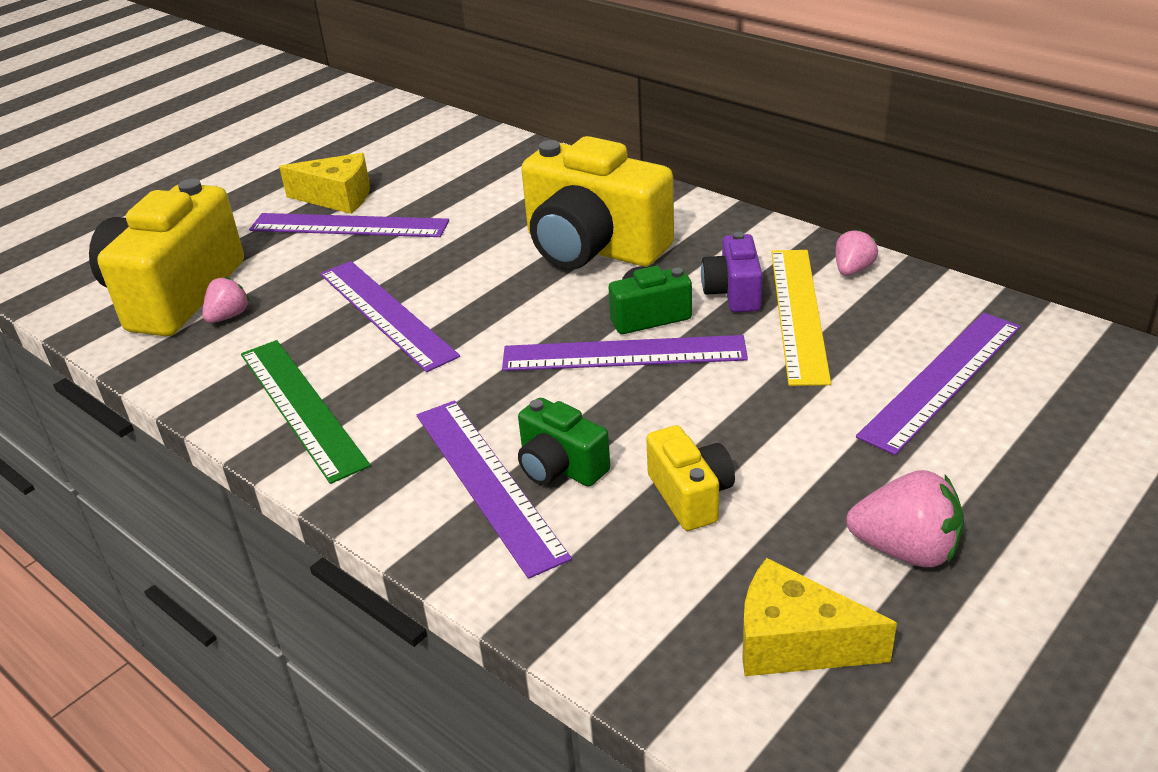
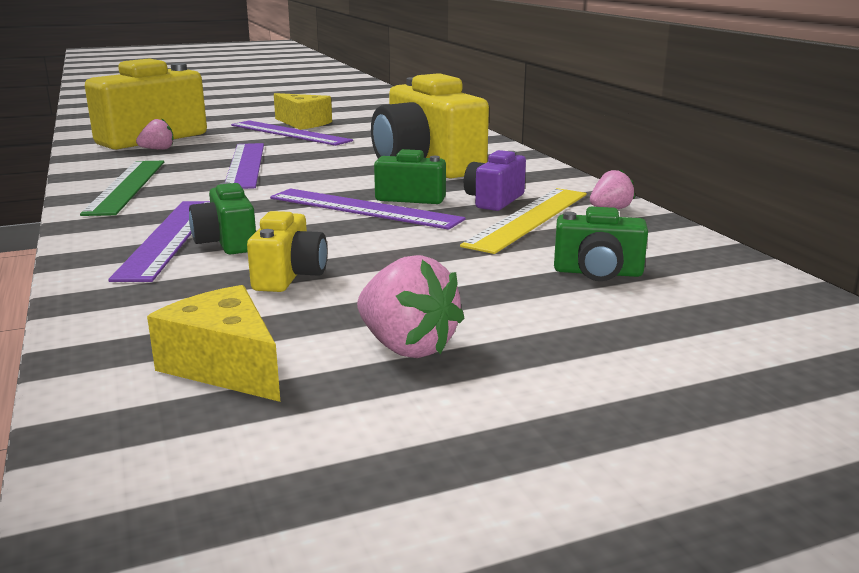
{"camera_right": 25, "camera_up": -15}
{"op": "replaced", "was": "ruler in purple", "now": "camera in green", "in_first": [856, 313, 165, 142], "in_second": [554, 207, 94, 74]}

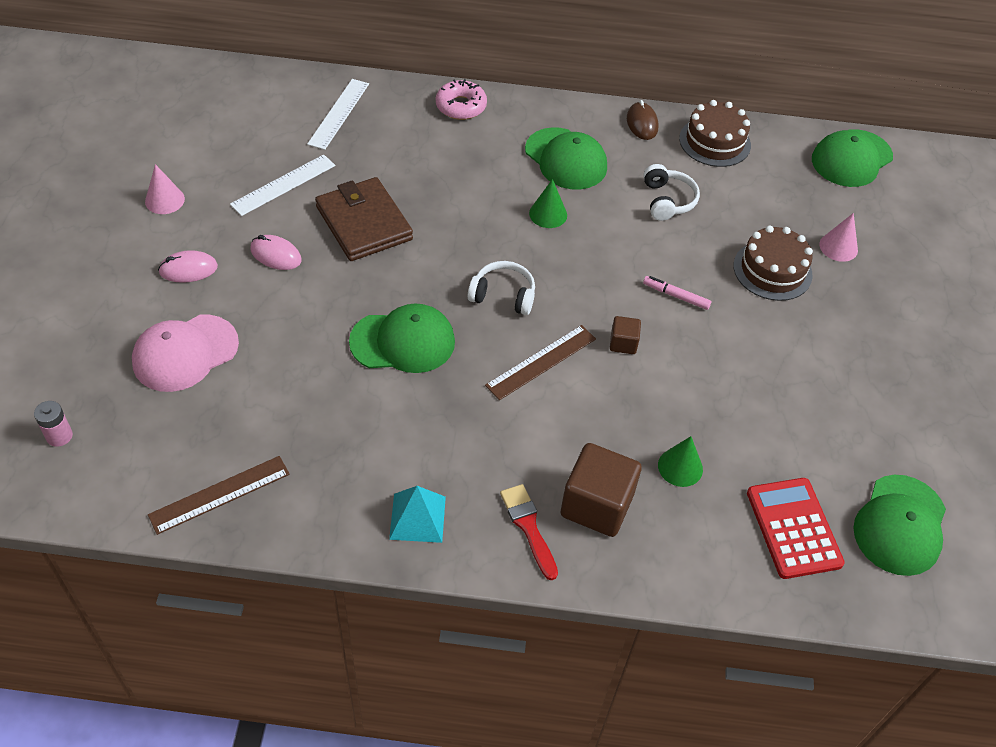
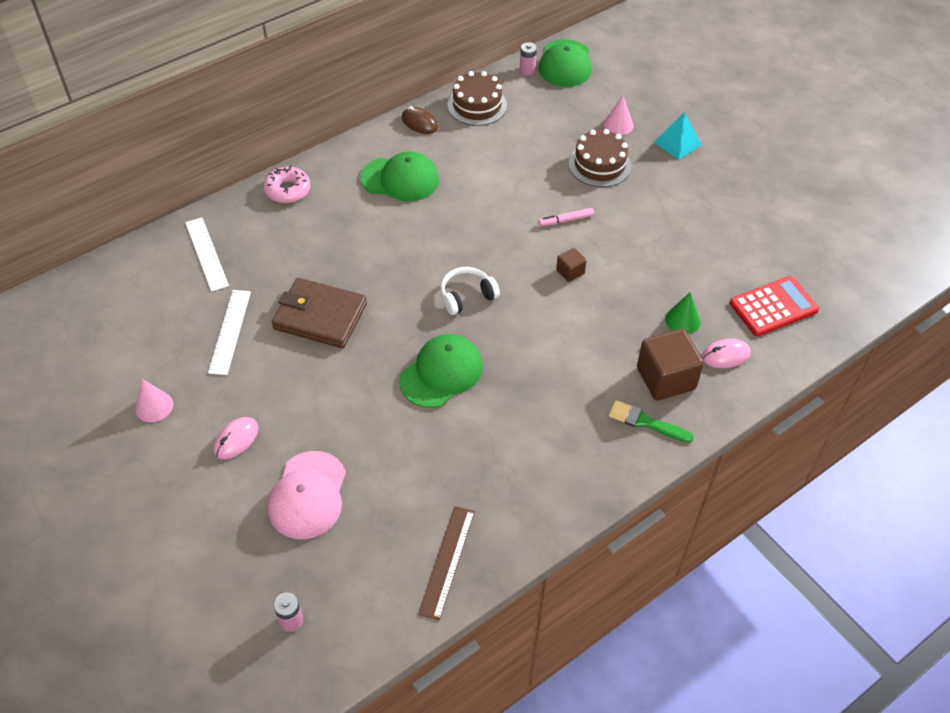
{"camera_right": -40, "camera_up": 0}
{"op": "removed", "was": "ruler in brown", "in_first": [485, 325, 111, 75]}
{"op": "removed", "was": "cone in green", "in_first": [529, 179, 38, 49]}
{"op": "removed", "was": "headphones in white", "in_first": [643, 164, 57, 57]}
{"op": "removed", "was": "cap in green", "in_first": [853, 475, 93, 101]}
{"op": "added", "now": "battery in pink", "in_second": [520, 42, 17, 33]}
{"op": "moved", "was": "mouse in pink", "in_first": [251, 235, 50, 35], "in_second": [702, 339, 49, 29]}
{"op": "moved", "was": "pyramid in turquoise", "in_first": [389, 486, 57, 57], "in_second": [654, 112, 48, 48]}
{"op": "recoloured", "was": "brush in red", "now": "brush in green", "in_first": [500, 484, 58, 96], "in_second": [609, 400, 85, 43]}
{"op": "turned", "was": "calculator in red", "in_first": [747, 478, 98, 101], "in_second": [730, 276, 89, 60], "clockwise": 120}

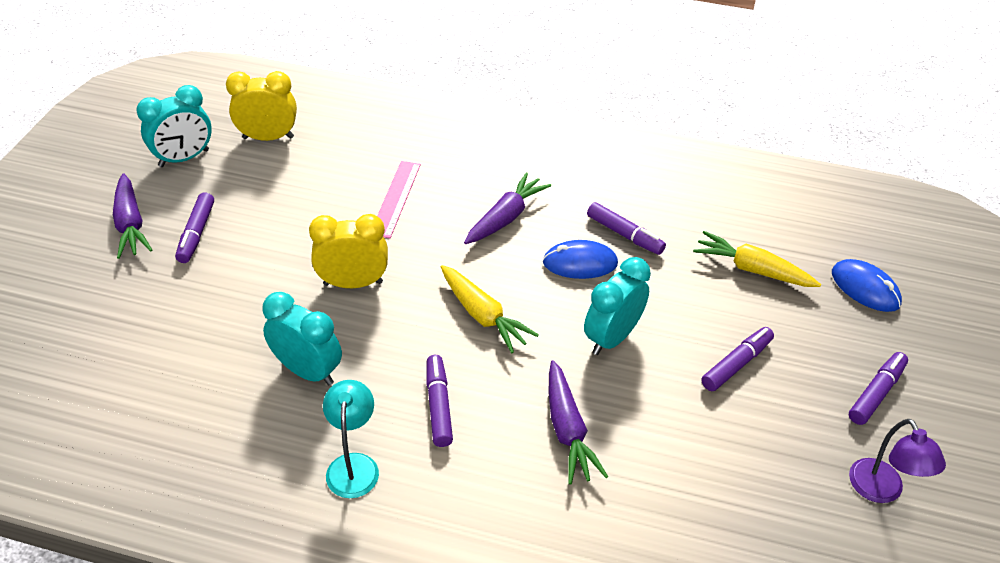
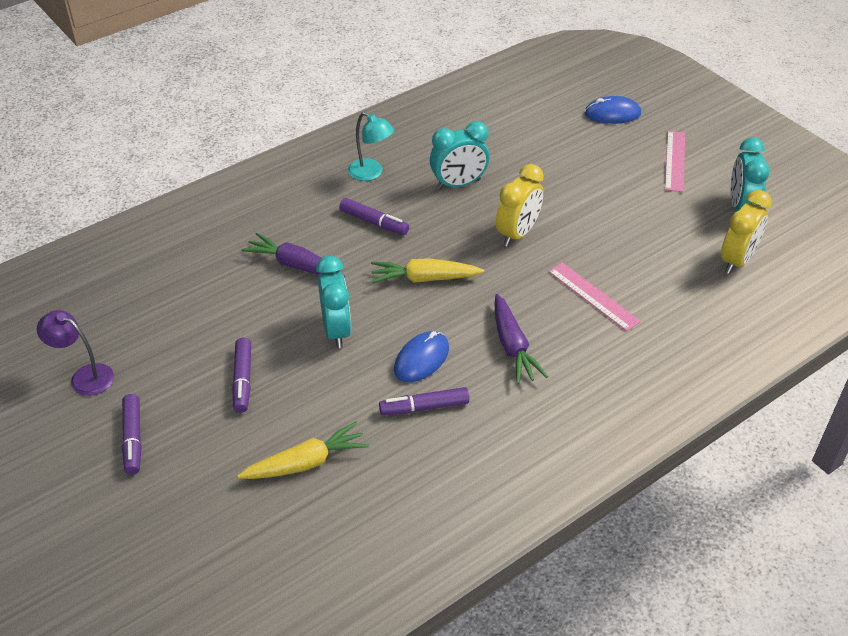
{"camera_right": 130, "camera_up": 0}
{"op": "removed", "was": "marker in purple", "in_first": [175, 192, 39, 71]}
{"op": "moved", "was": "mouse in blue", "in_first": [832, 259, 70, 53], "in_second": [584, 96, 57, 28]}
{"op": "replaced", "was": "carrot in purple", "now": "ruler in pink", "in_first": [113, 173, 39, 86], "in_second": [665, 131, 20, 61]}

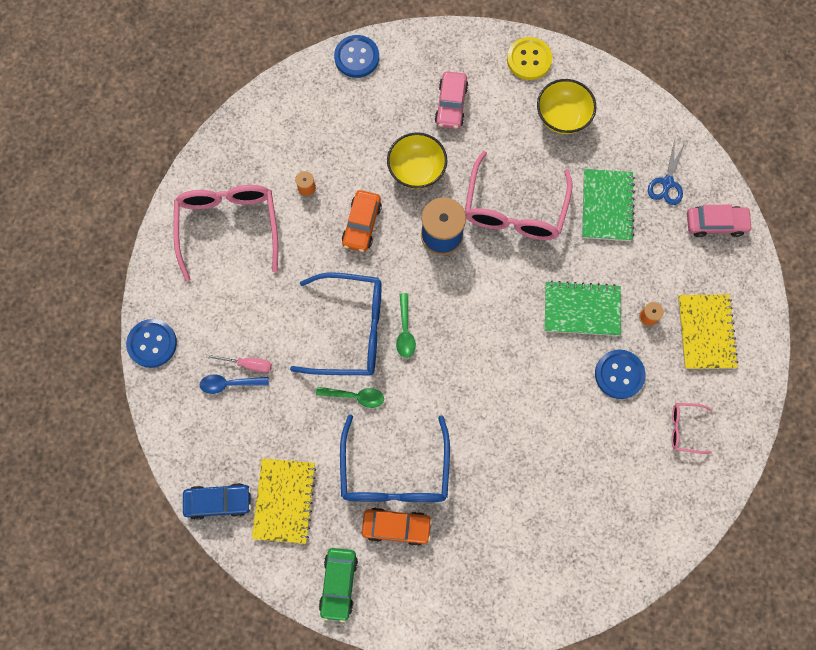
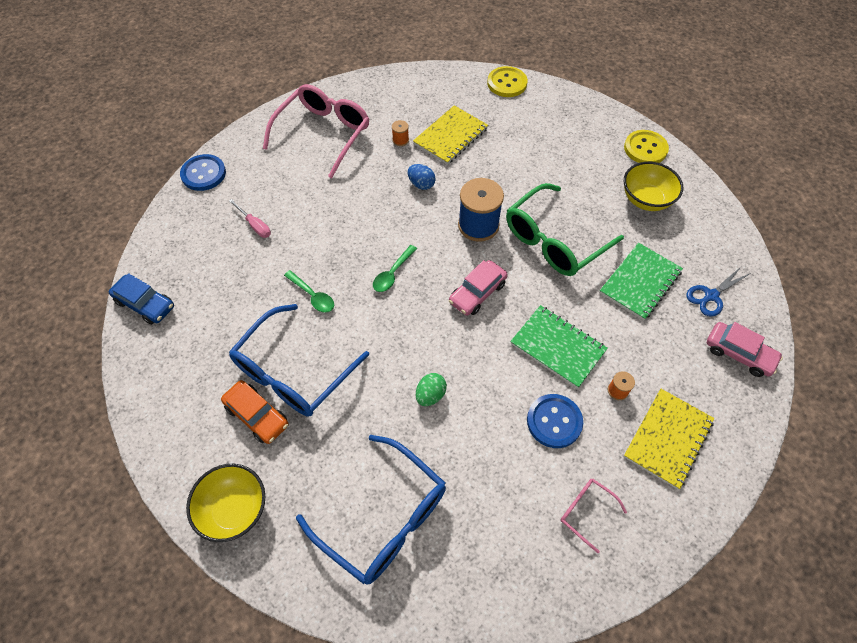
{"camera_right": 35, "camera_up": -15}
{"op": "removed", "was": "spoon in blue", "in_first": [200, 374, 69, 20]}
{"op": "removed", "was": "car in green", "in_first": [319, 548, 39, 74]}
{"op": "added", "now": "egg in green", "in_second": [416, 373, 31, 33]}
{"op": "moved", "was": "notebook in yellow", "in_first": [252, 458, 65, 86], "in_second": [413, 105, 75, 60]}
{"op": "moved", "was": "glasses in blue", "in_first": [290, 272, 92, 103], "in_second": [296, 435, 150, 149]}
{"op": "moved", "was": "bowl in yellow", "in_first": [387, 132, 60, 57], "in_second": [186, 464, 79, 78]}
{"op": "moved", "was": "car in pink", "in_first": [435, 71, 33, 58], "in_second": [449, 260, 59, 56]}
{"op": "replaced", "was": "car in orange", "now": "egg in blue", "in_first": [342, 190, 40, 62], "in_second": [407, 164, 29, 26]}
{"op": "recoloured", "was": "button in blue", "now": "button in yellow", "in_first": [334, 35, 45, 43], "in_second": [487, 66, 41, 31]}
{"op": "recoloured", "was": "glasses in pink", "now": "glasses in green", "in_first": [465, 151, 108, 89], "in_second": [506, 183, 118, 93]}

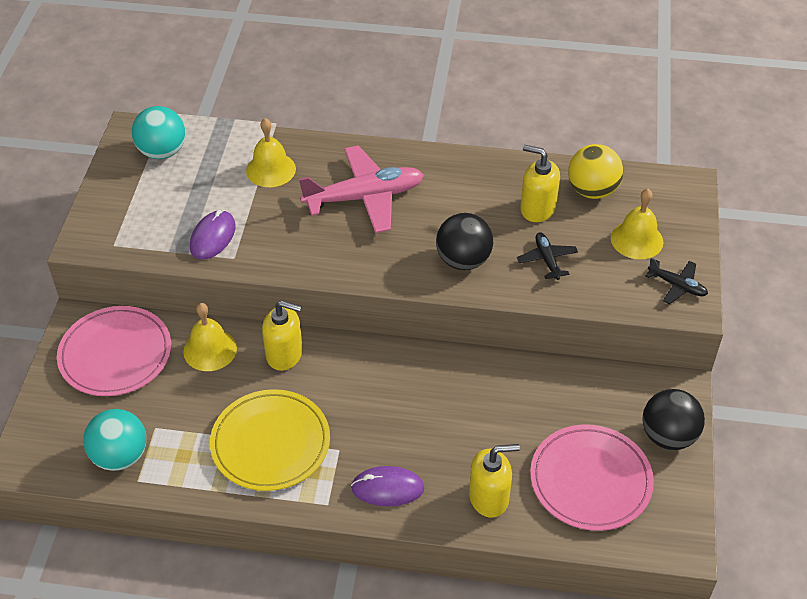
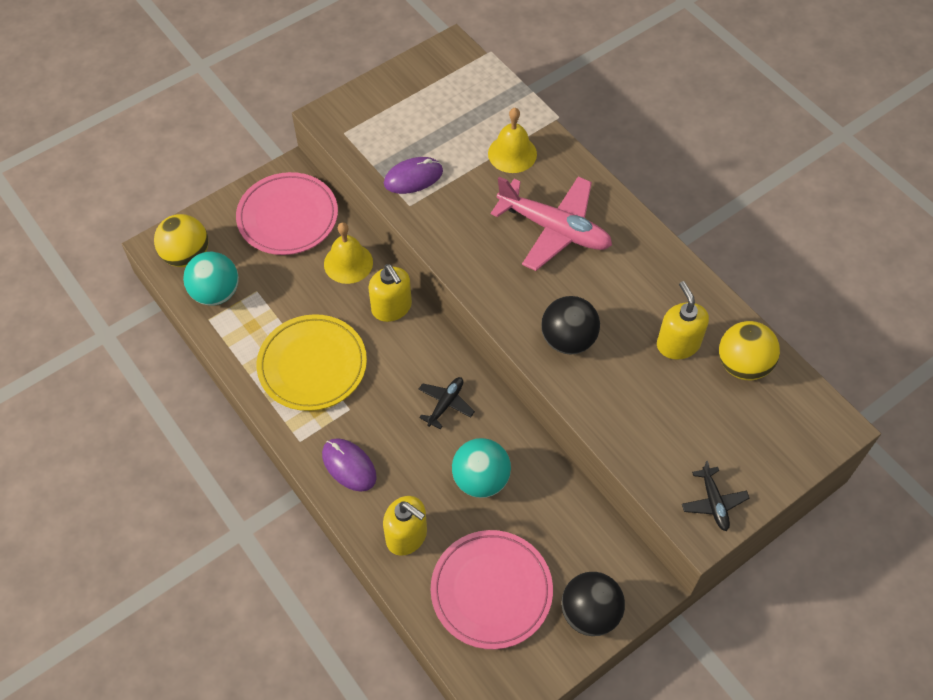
{"camera_right": 45, "camera_up": 10}
{"op": "removed", "was": "bell in yellow", "in_first": [611, 189, 52, 70]}
{"op": "added", "now": "ball in yellow", "in_second": [154, 214, 54, 53]}
{"op": "moved", "was": "ball in turquoise", "in_first": [132, 106, 53, 53], "in_second": [452, 438, 59, 60]}
{"op": "moved", "was": "plane in black", "in_first": [517, 232, 61, 48], "in_second": [418, 377, 57, 52]}

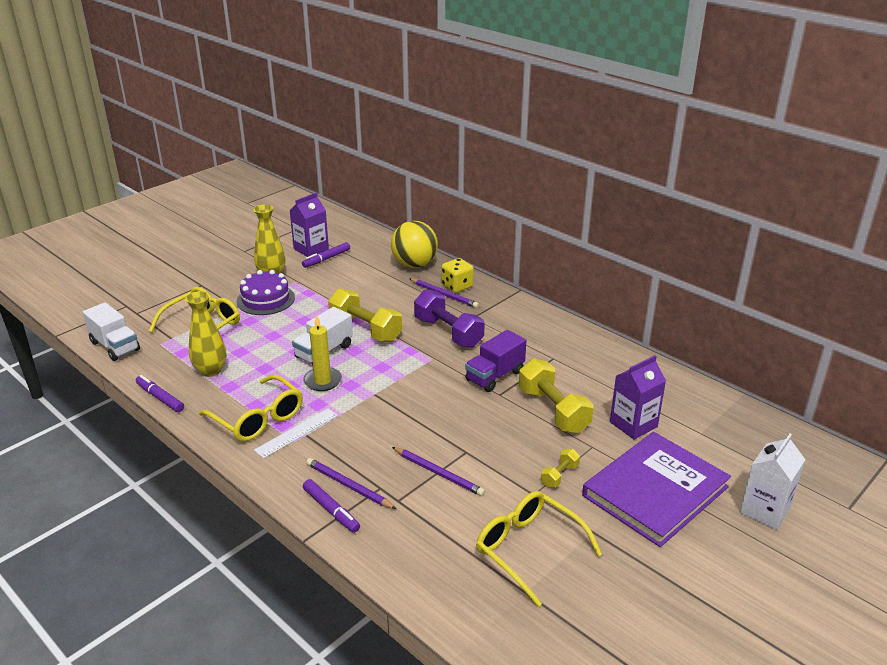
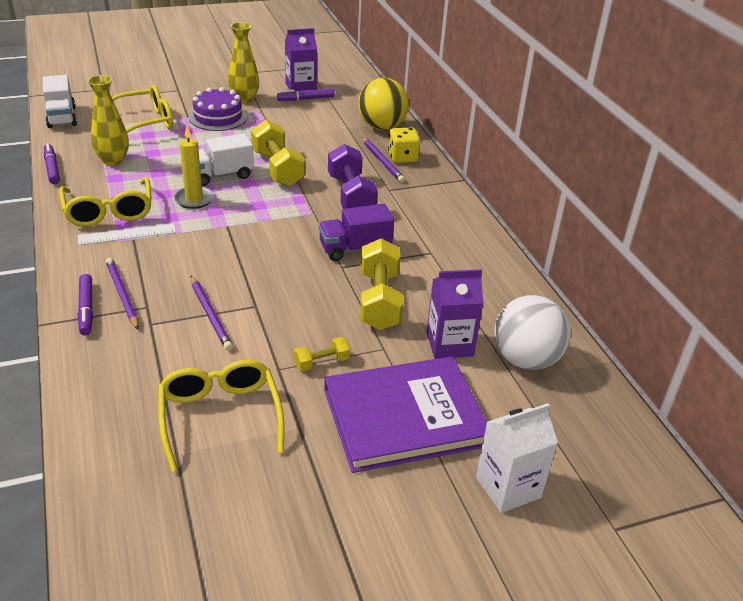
{"camera_right": 25, "camera_up": 5}
{"op": "added", "now": "ball in white", "in_second": [494, 295, 77, 75]}

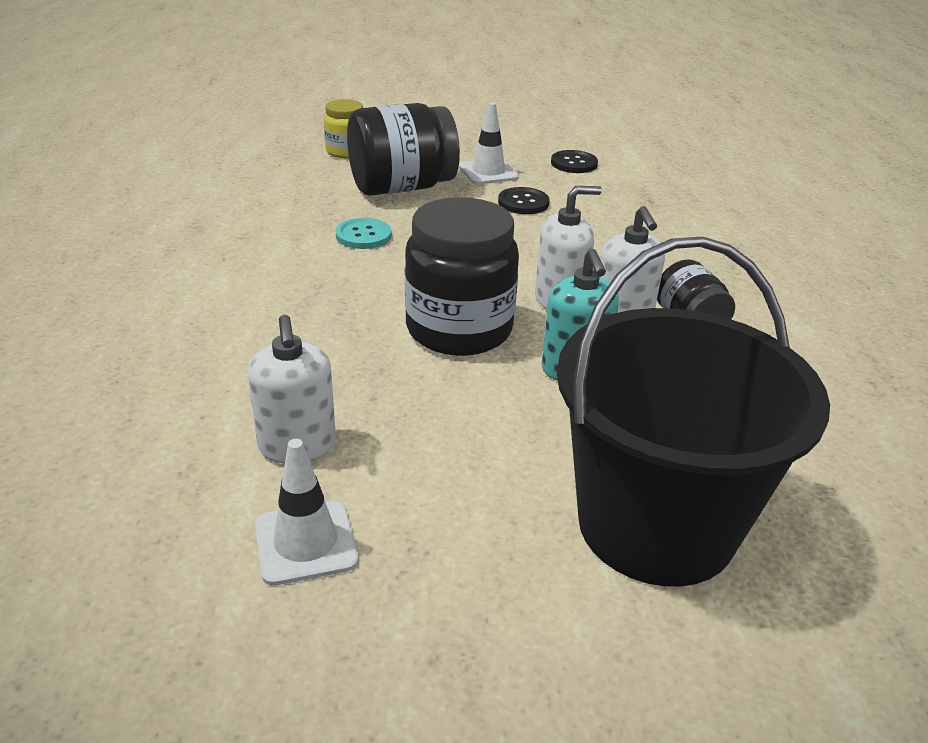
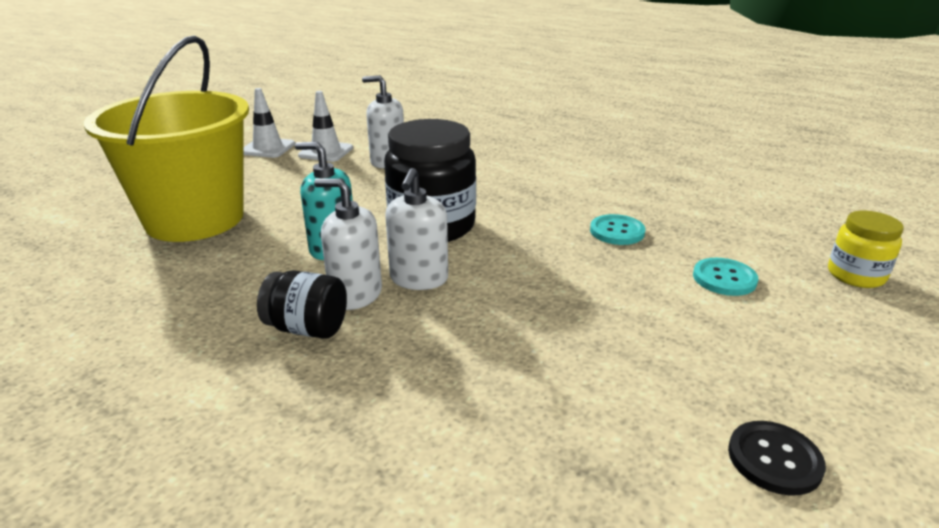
{"camera_right": 125, "camera_up": -5}
{"op": "removed", "was": "button in black", "in_first": [498, 187, 52, 27]}
{"op": "moved", "was": "traffic cone in white", "in_first": [459, 102, 60, 82], "in_second": [243, 88, 52, 70]}
{"op": "replaced", "was": "jar in black", "now": "button in turquoise", "in_first": [347, 103, 113, 93], "in_second": [693, 258, 65, 38]}
{"op": "recoloured", "was": "bucket in black", "now": "bucket in yellow", "in_first": [557, 237, 273, 350], "in_second": [83, 35, 166, 207]}

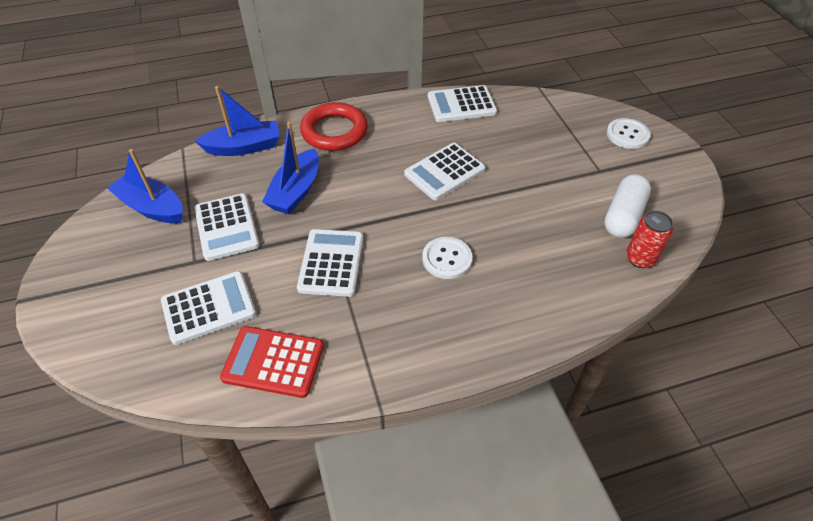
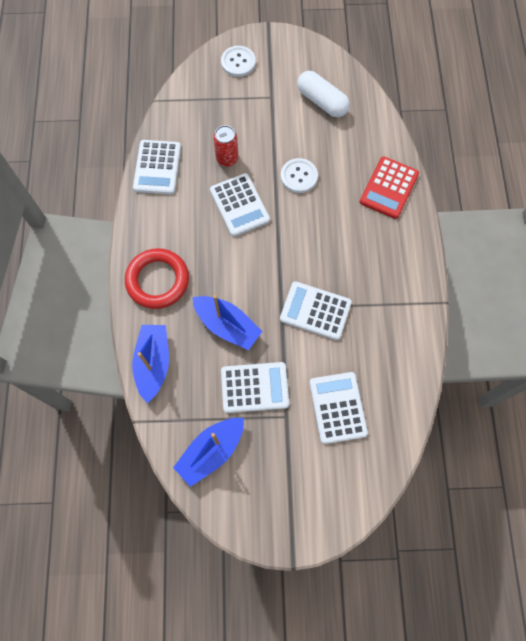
{"camera_right": -75, "camera_up": 20}
{"op": "moved", "was": "calculator in red", "in_first": [220, 326, 104, 72], "in_second": [360, 156, 59, 63]}
{"op": "moved", "was": "button in white", "in_first": [422, 237, 50, 42], "in_second": [281, 158, 37, 35]}
{"op": "moved", "was": "can in red", "in_first": [626, 211, 47, 57], "in_second": [213, 125, 25, 42]}

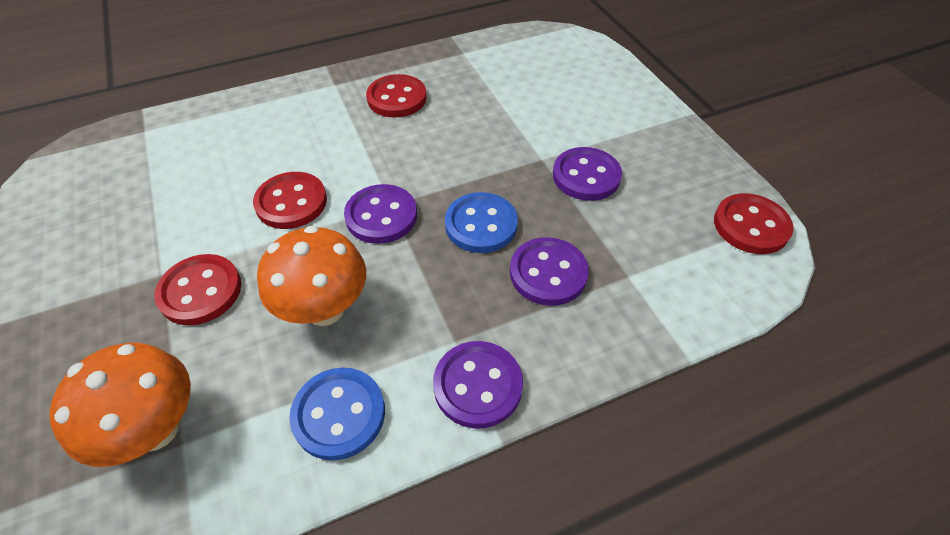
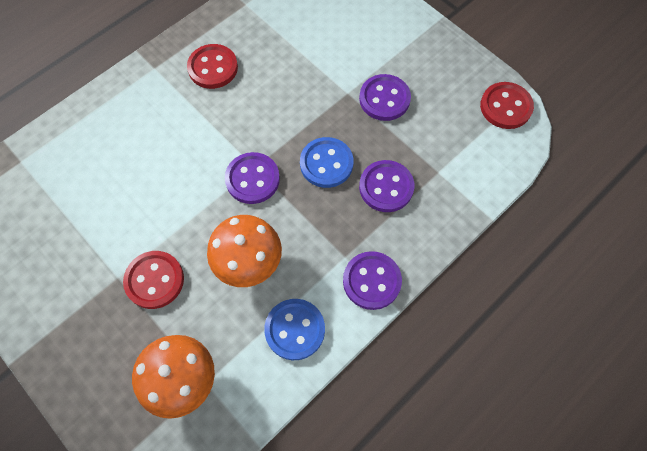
{"camera_right": -20, "camera_up": 15}
{"op": "removed", "was": "button in red", "in_first": [253, 172, 74, 57]}

